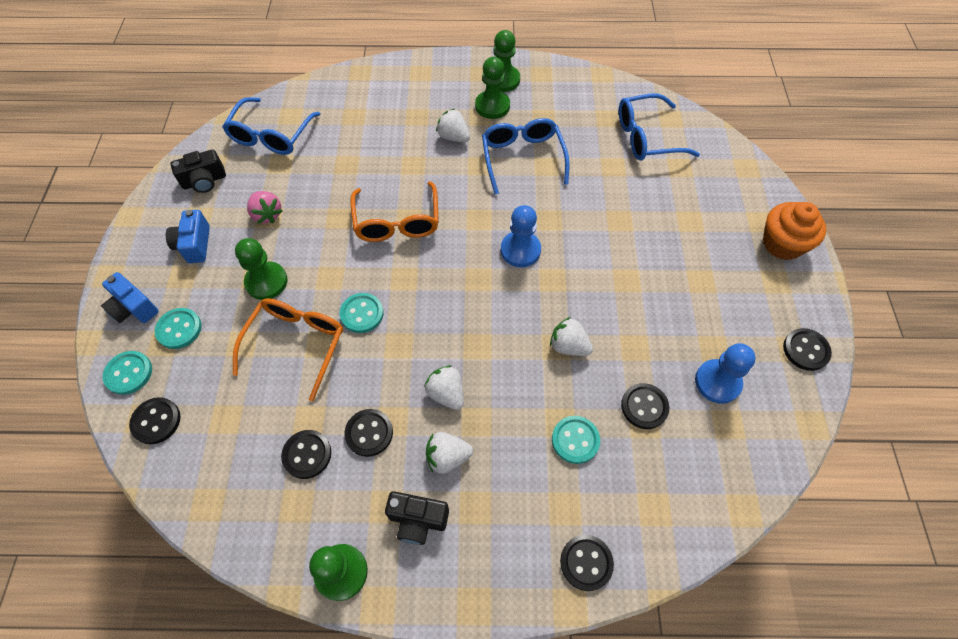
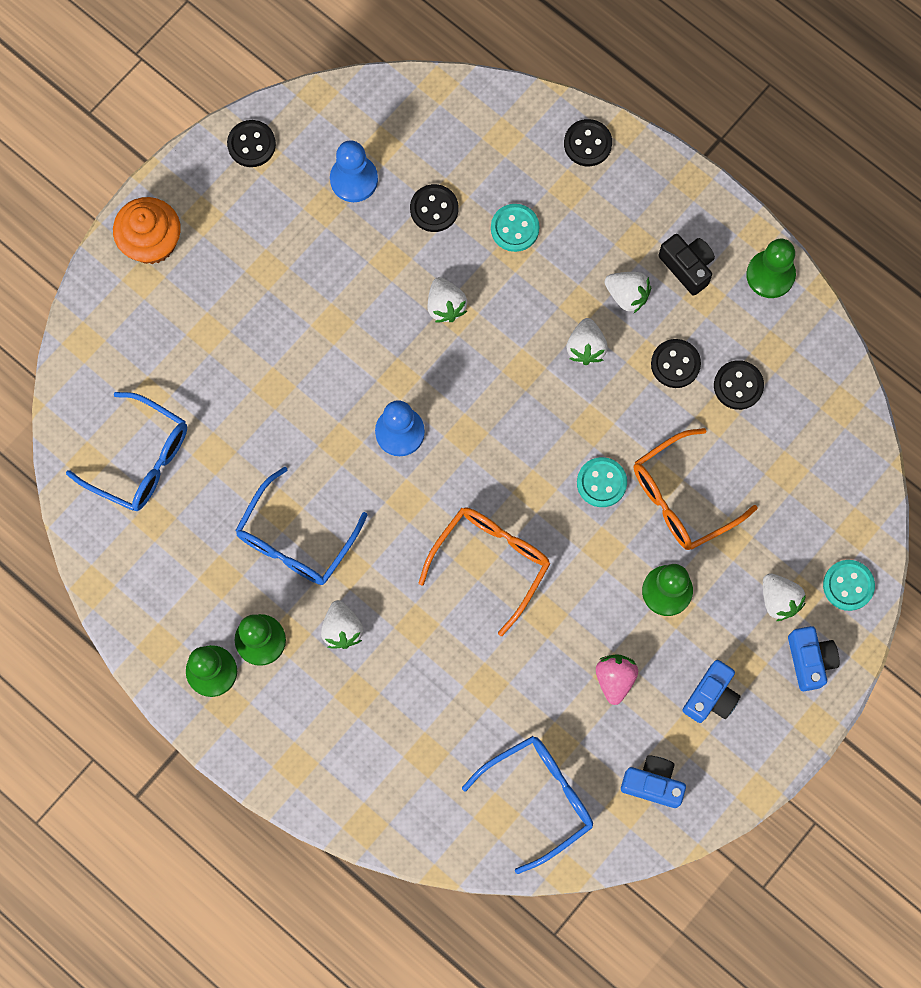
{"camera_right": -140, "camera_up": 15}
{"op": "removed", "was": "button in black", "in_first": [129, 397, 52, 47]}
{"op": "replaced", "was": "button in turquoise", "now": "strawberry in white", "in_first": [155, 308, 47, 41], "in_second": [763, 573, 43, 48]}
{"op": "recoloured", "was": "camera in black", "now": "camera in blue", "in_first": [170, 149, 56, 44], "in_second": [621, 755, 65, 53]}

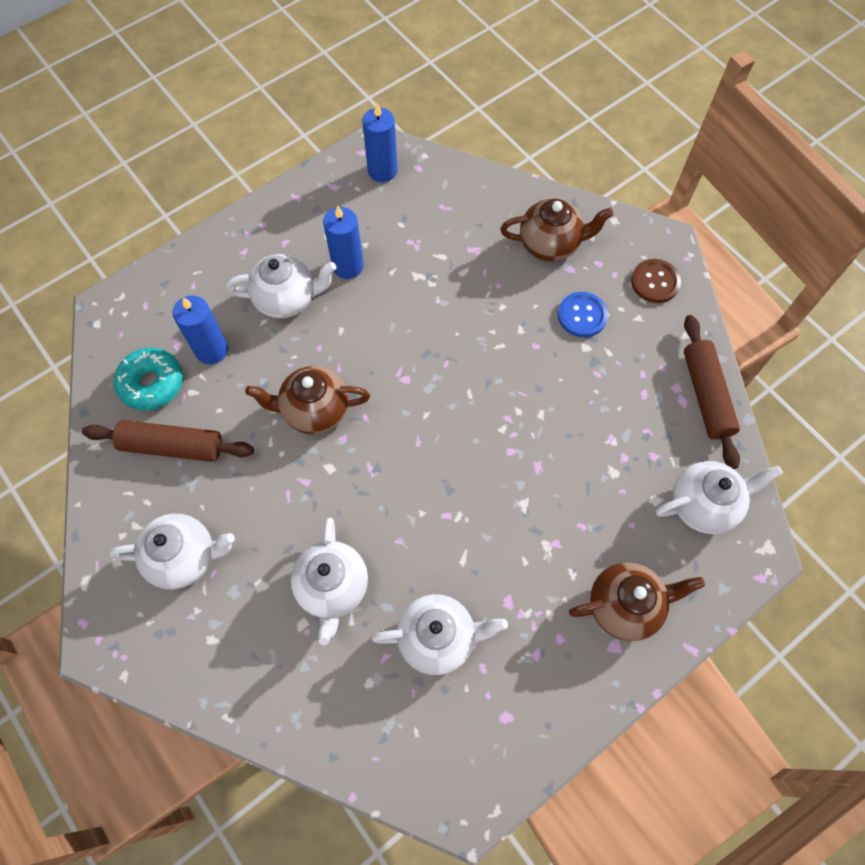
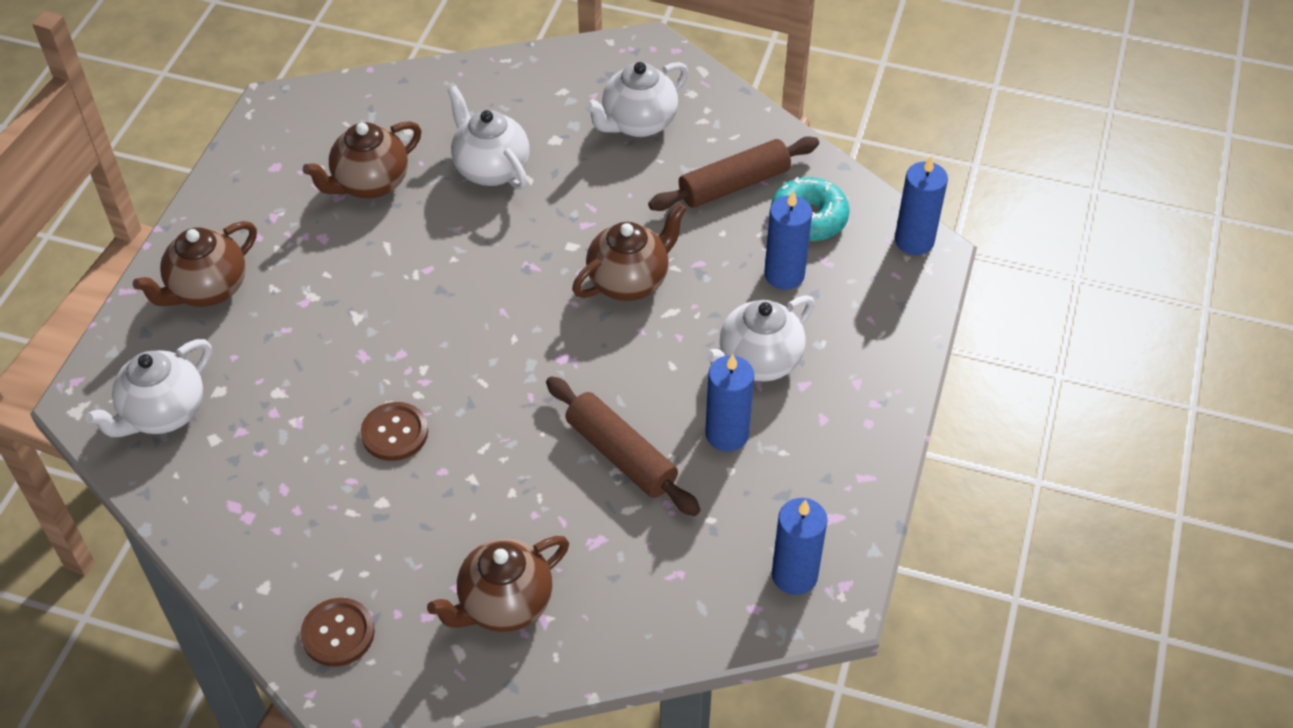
{"camera_right": 145, "camera_up": -15}
{"op": "removed", "was": "button in blue", "in_first": [558, 292, 50, 45]}
{"op": "added", "now": "button in brown", "in_second": [361, 402, 67, 59]}
{"op": "added", "now": "candle in blue", "in_second": [895, 156, 53, 99]}
{"op": "moved", "was": "rolling pin in brown", "in_first": [684, 315, 56, 154], "in_second": [546, 376, 155, 140]}
{"op": "recoloured", "was": "teapot in white", "now": "teapot in brown", "in_first": [371, 594, 137, 81], "in_second": [303, 121, 119, 78]}

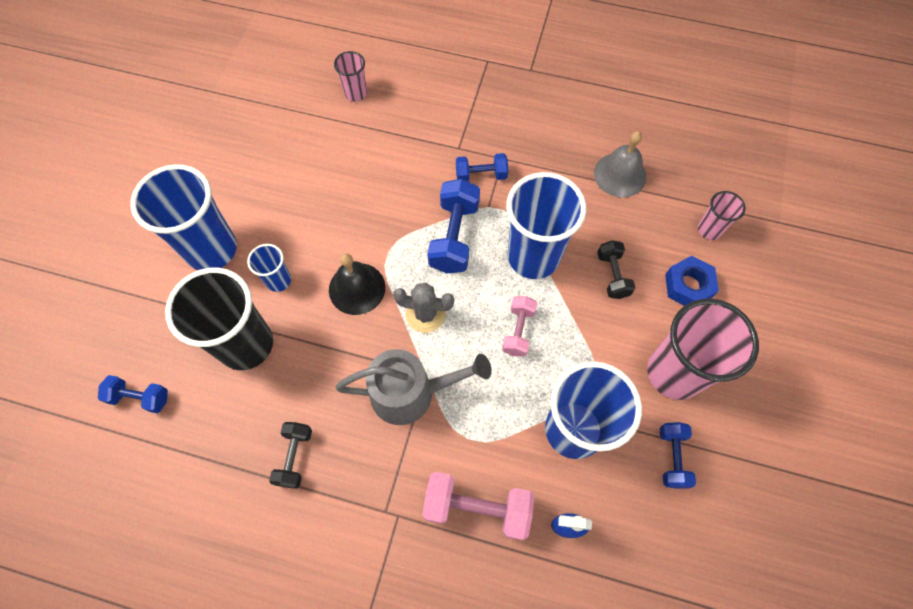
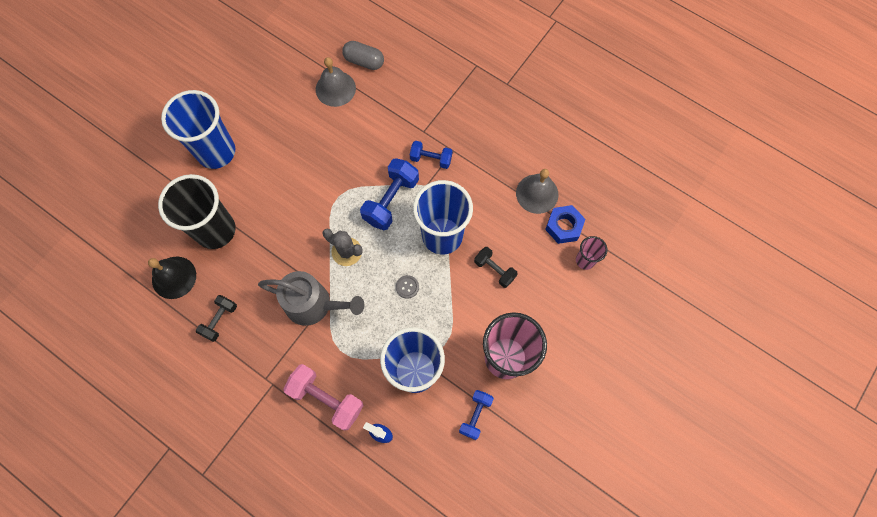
{"camera_right": 20, "camera_up": 5}
{"op": "removed", "was": "dumbbell in blue", "in_first": [98, 375, 70, 38]}
{"op": "removed", "was": "cup in blue", "in_first": [247, 244, 44, 48]}
{"op": "added", "now": "bell in grey", "in_second": [316, 57, 40, 50]}
{"op": "moved", "was": "bell in black", "in_first": [329, 253, 56, 62], "in_second": [148, 257, 48, 42]}
{"op": "moved", "was": "nut in blue", "in_first": [665, 256, 54, 50], "in_second": [545, 205, 41, 39]}
{"op": "replaced", "was": "cup in pink", "now": "capsule in grey", "in_first": [334, 51, 33, 51], "in_second": [342, 41, 42, 29]}
{"op": "replaced", "was": "dumbbell in pink", "now": "button in grey", "in_first": [502, 296, 35, 61], "in_second": [396, 275, 23, 24]}
{"op": "turned", "was": "dumbbell in black", "in_first": [597, 240, 38, 59], "in_second": [474, 247, 44, 41], "clockwise": -60}

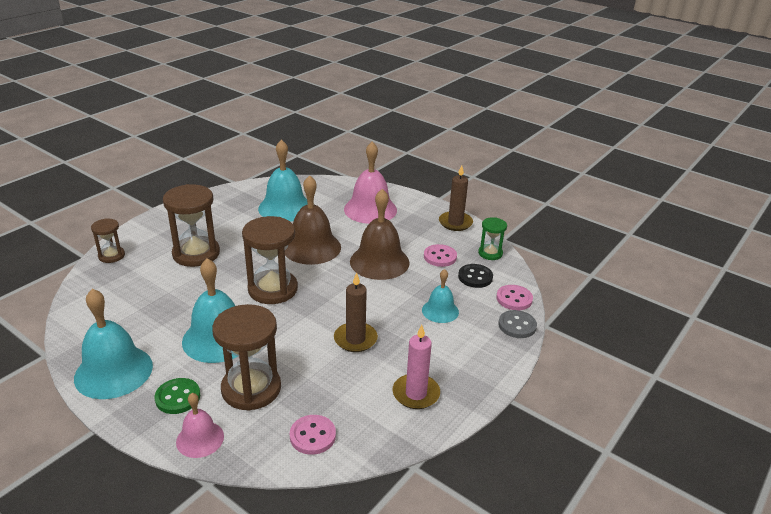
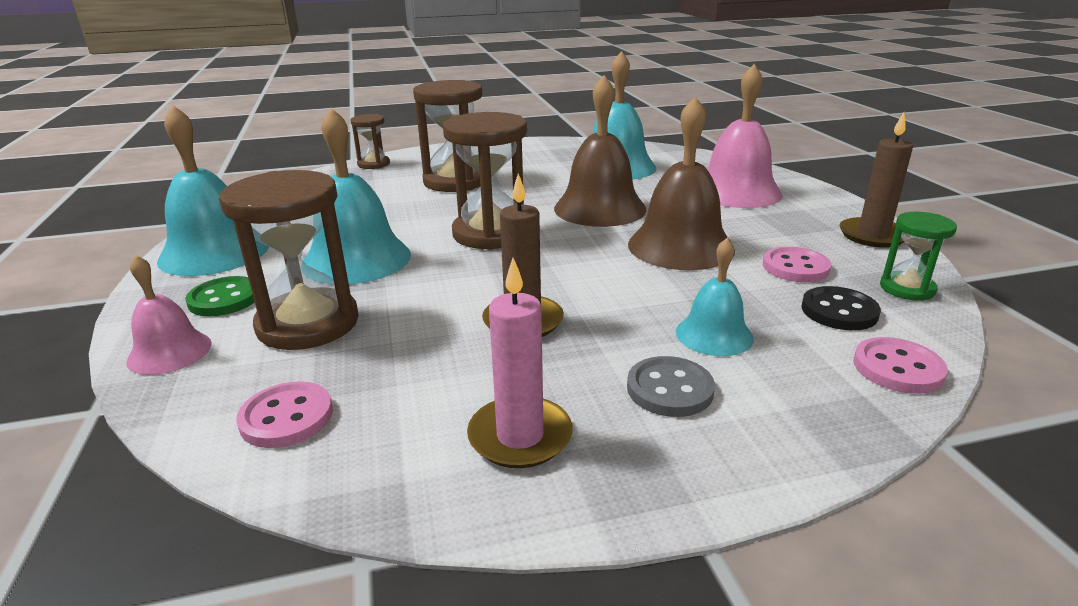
{"camera_right": 40, "camera_up": -5}
{"op": "moved", "was": "button in grey", "in_first": [498, 310, 39, 28], "in_second": [627, 356, 88, 61]}

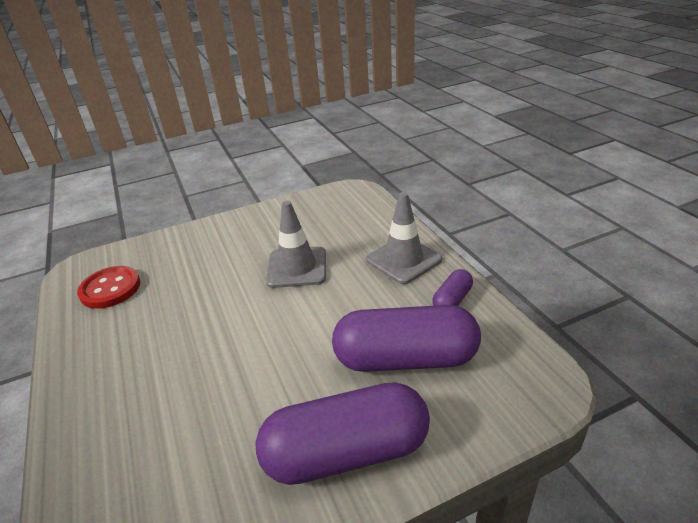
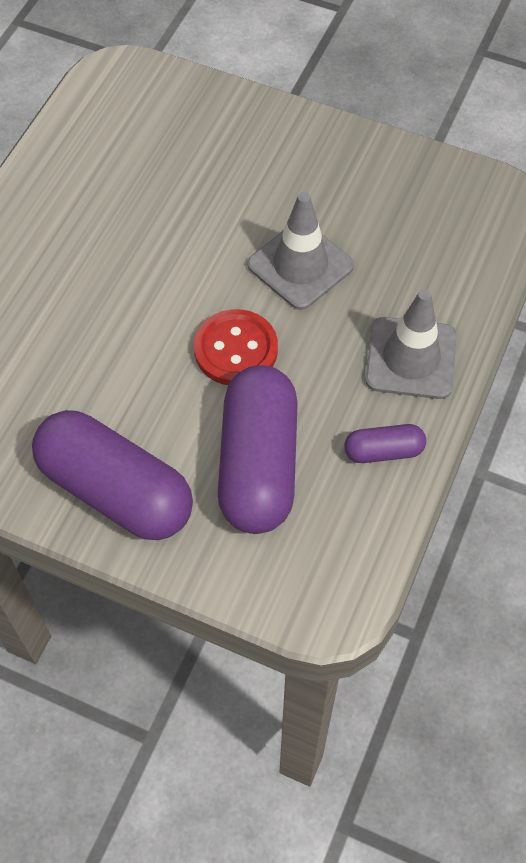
{"camera_right": 45, "camera_up": 25}
{"op": "moved", "was": "button in red", "in_first": [77, 266, 63, 43], "in_second": [194, 309, 84, 76]}
{"op": "turned", "was": "capsule in purple", "in_first": [332, 305, 149, 67], "in_second": [218, 365, 80, 169], "clockwise": 45}

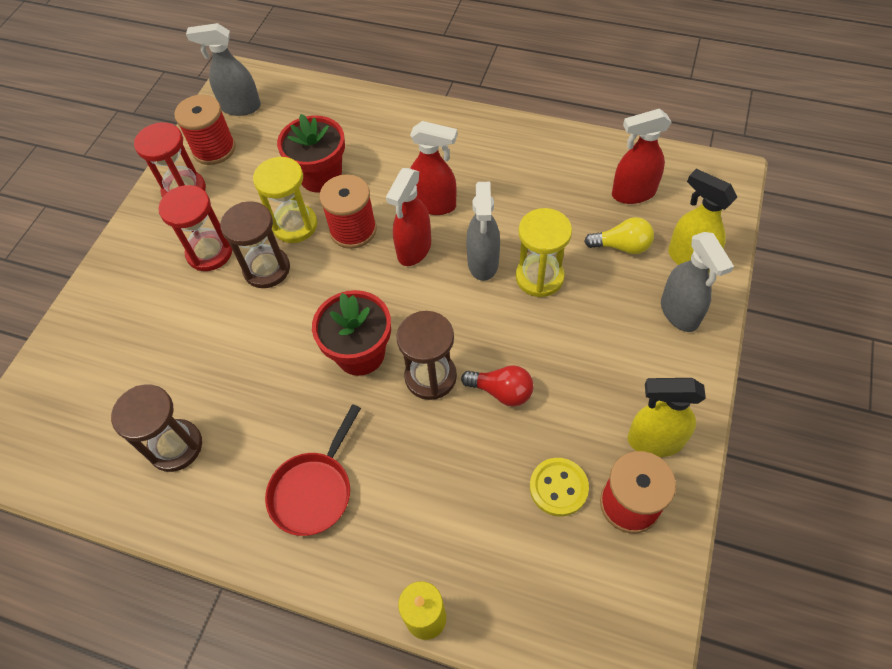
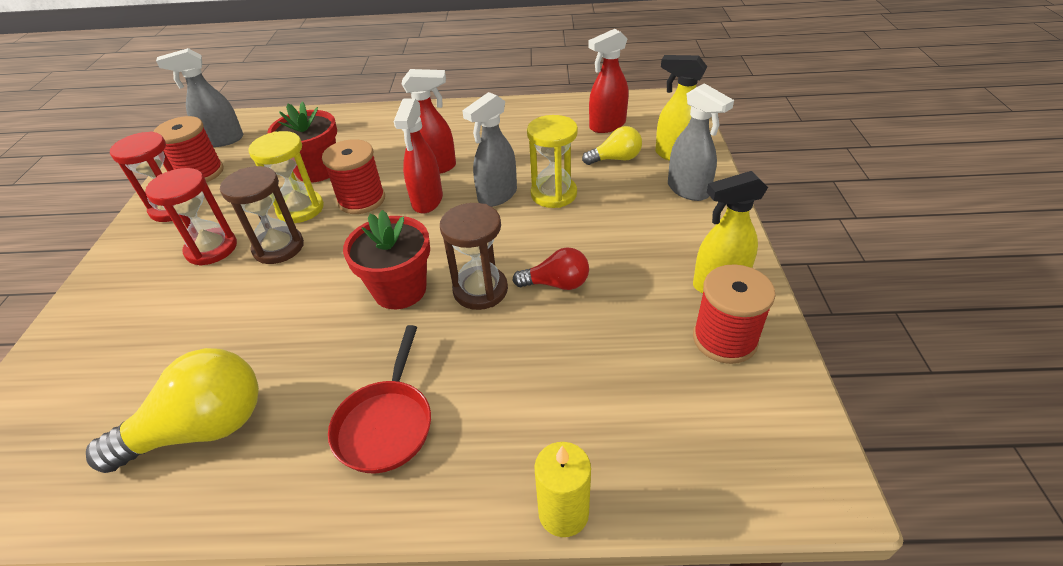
{"camera_right": -20, "camera_up": -15}
{"op": "removed", "was": "button in yellow", "in_first": [530, 458, 59, 59]}
{"op": "replaced", "was": "hourglass in brown", "now": "light bulb in yellow", "in_first": [111, 384, 91, 88], "in_second": [86, 348, 173, 125]}
{"op": "turned", "was": "spray bottle in grey", "in_first": [466, 182, 34, 99], "in_second": [462, 92, 55, 115], "clockwise": 60}

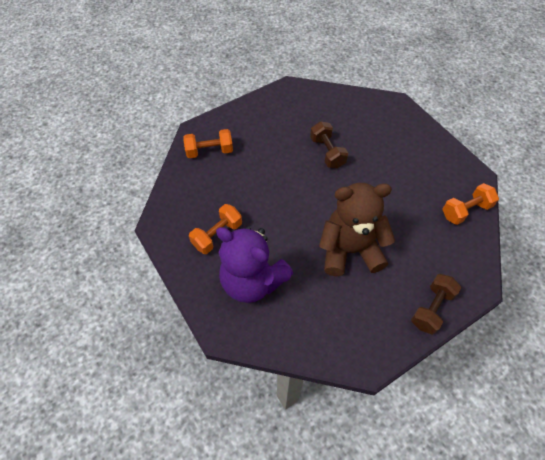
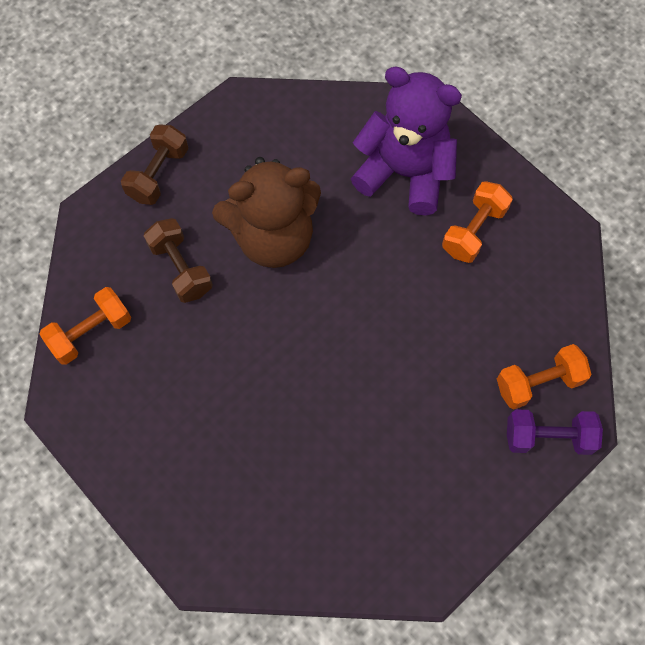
{"camera_right": 170, "camera_up": 10}
{"op": "added", "now": "dumbbell in purple", "in_second": [507, 410, 96, 45]}
{"op": "moved", "was": "dumbbell in brown", "in_first": [310, 121, 38, 47], "in_second": [144, 218, 69, 85]}

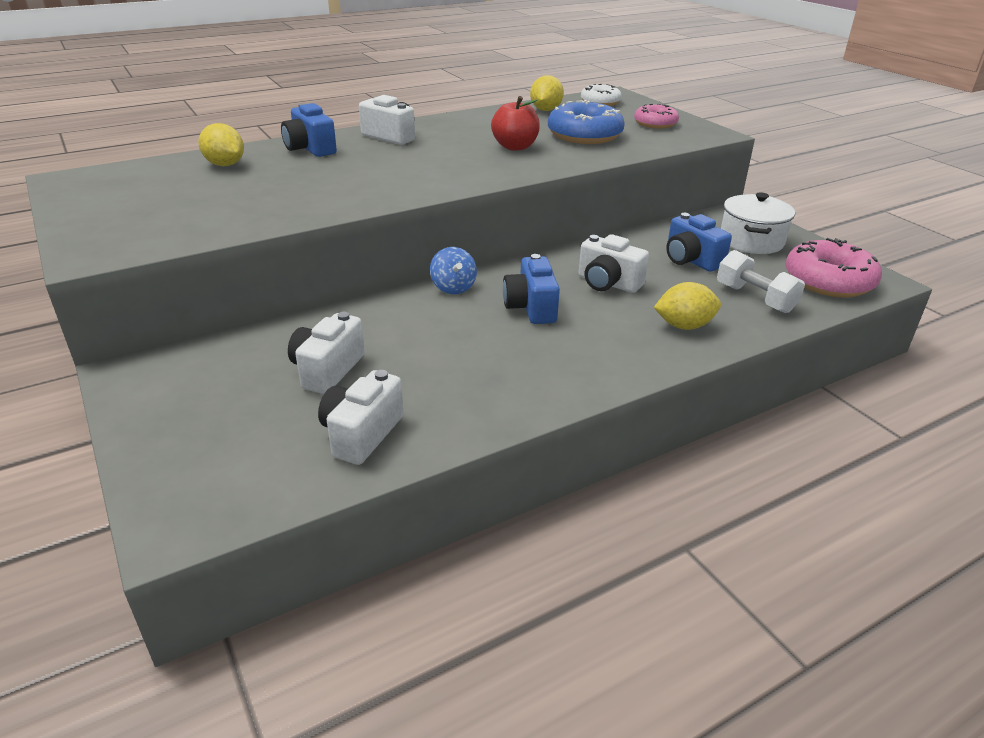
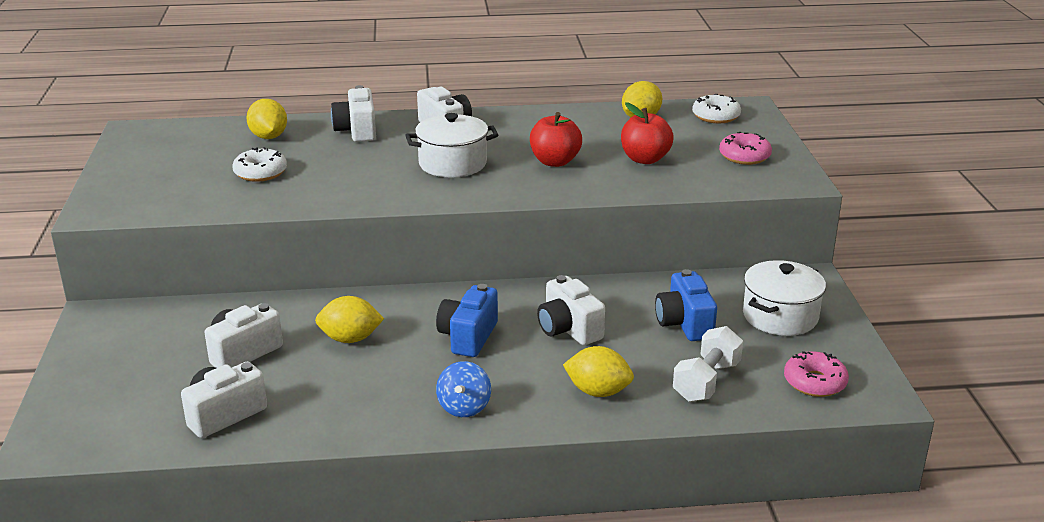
{"camera_right": 25, "camera_up": -5}
{"op": "added", "now": "donut in white", "in_second": [233, 147, 54, 35]}
{"op": "added", "now": "lemon in yellow", "in_second": [315, 296, 69, 47]}
{"op": "added", "now": "pot in white", "in_second": [405, 113, 93, 64]}
{"op": "moved", "was": "spinning top in blue", "in_first": [430, 247, 47, 47], "in_second": [436, 361, 55, 56]}
{"op": "replaced", "was": "donut in blue", "now": "apple in red", "in_first": [548, 100, 77, 44], "in_second": [621, 102, 53, 62]}
{"op": "recoloured", "was": "camera in blue", "now": "camera in white", "in_first": [281, 103, 56, 54], "in_second": [331, 85, 45, 57]}
{"op": "turned", "was": "dumbbell in white", "in_first": [717, 250, 88, 63], "in_second": [673, 326, 70, 76], "clockwise": 45}
{"op": "resized", "was": "donut in pink", "in_first": [785, 238, 97, 60], "in_second": [784, 351, 65, 46], "ratio": 0.61}

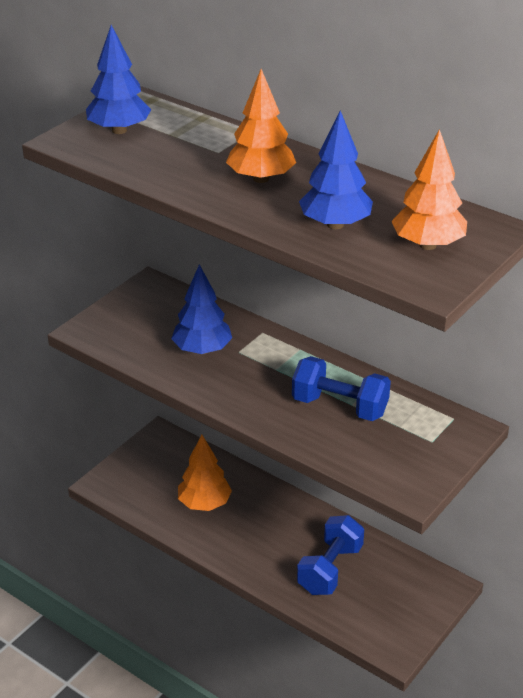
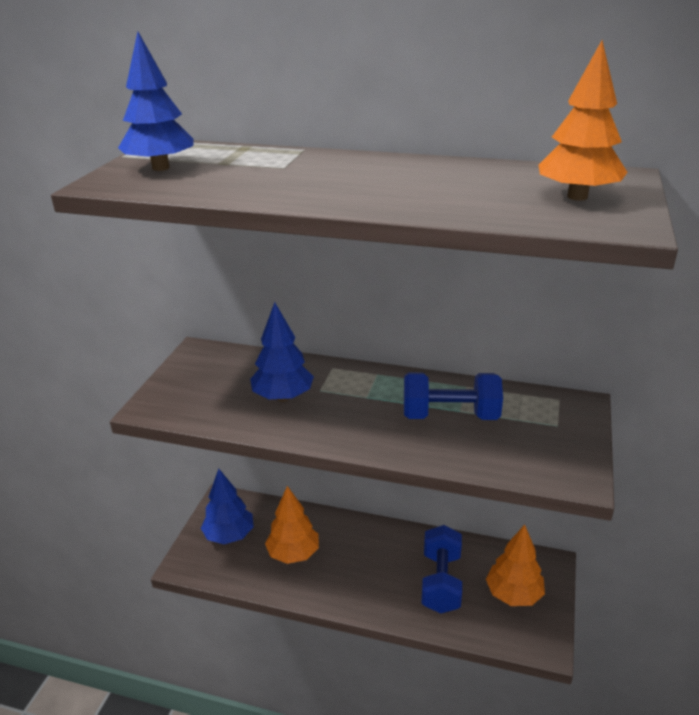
{"camera_right": -20, "camera_up": -5}
{"op": "moved", "was": "tree in orange", "in_first": [226, 69, 70, 114], "in_second": [486, 525, 59, 81]}
{"op": "moved", "was": "tree in blue", "in_first": [299, 111, 74, 118], "in_second": [201, 469, 53, 75]}

